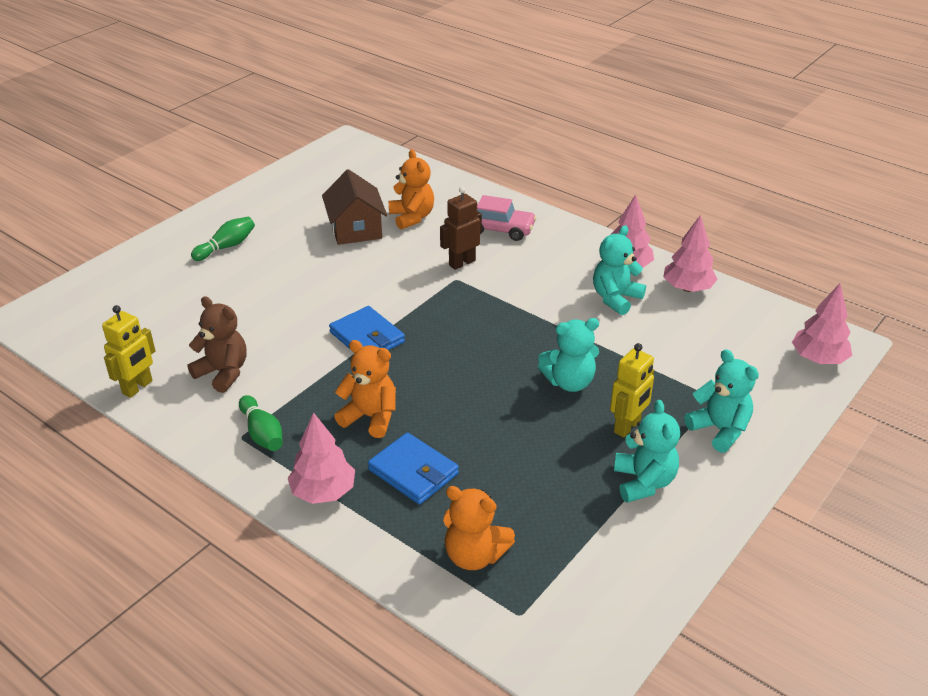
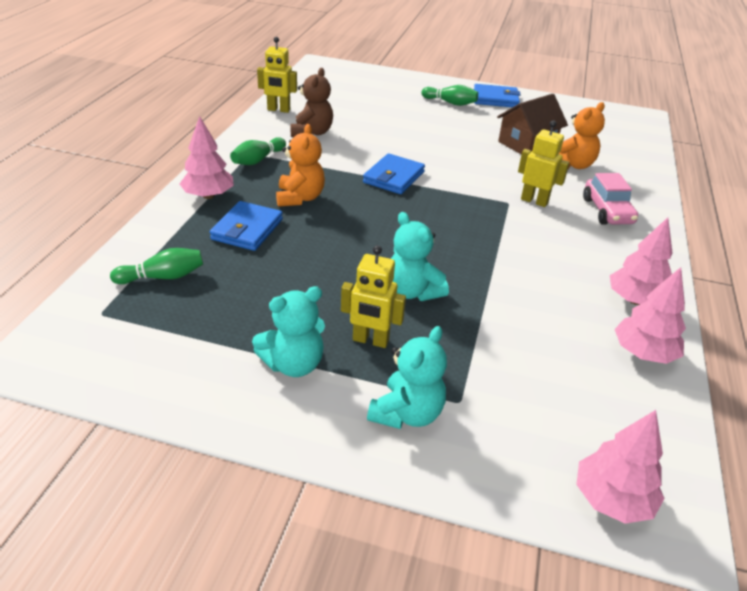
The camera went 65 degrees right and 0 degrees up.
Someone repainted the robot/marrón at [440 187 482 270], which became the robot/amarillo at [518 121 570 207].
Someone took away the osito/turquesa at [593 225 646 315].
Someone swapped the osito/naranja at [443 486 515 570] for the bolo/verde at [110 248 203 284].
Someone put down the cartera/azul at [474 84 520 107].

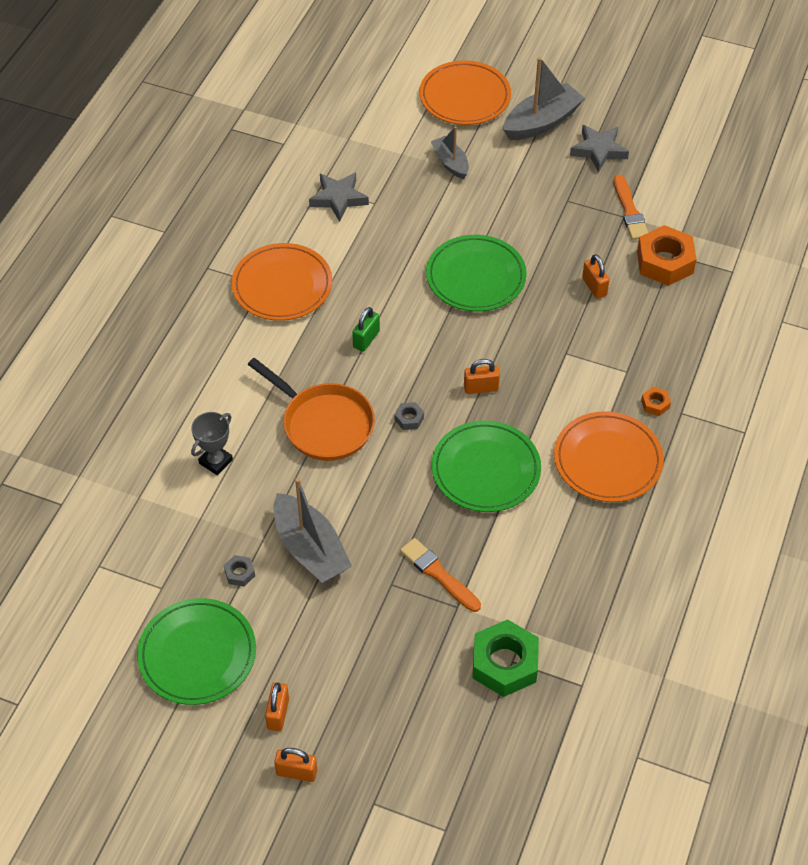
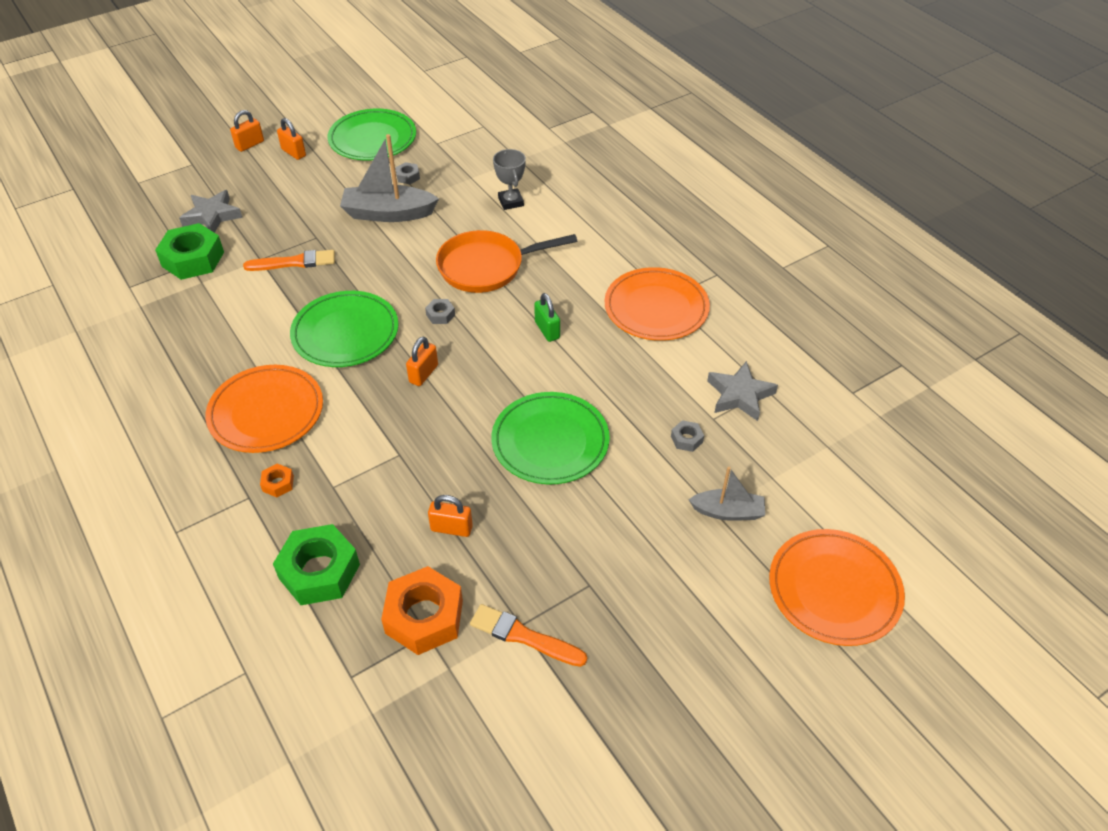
The camera went 125 degrees right and 5 degrees down.
Someone took away the barco/gris at [503 57 585 140].
Someone carried the estrella/gris from [570 125 629 173] to [179 190 242 233].
Someone put down the tuerca/gris at [671 420 704 452].
Someone put down the tuerca/verde at [273 524 360 605].

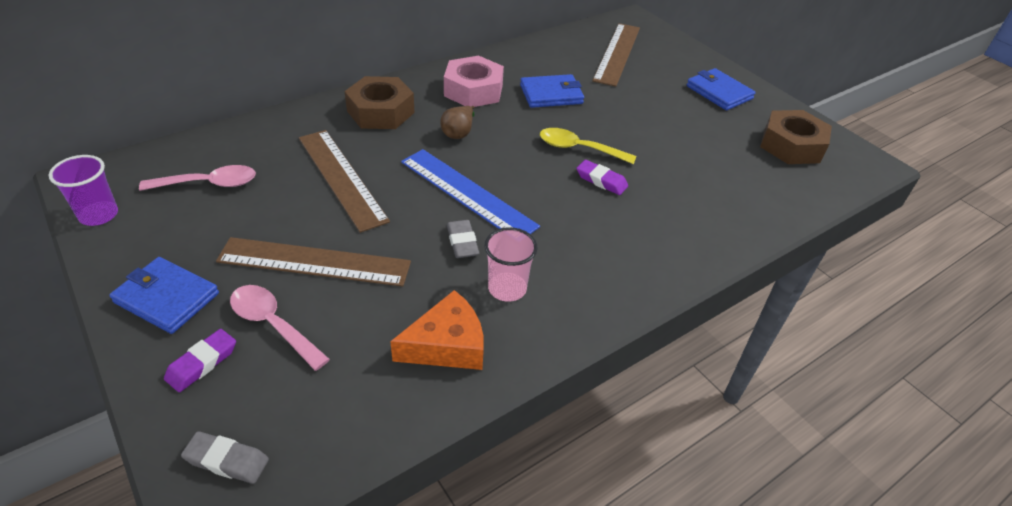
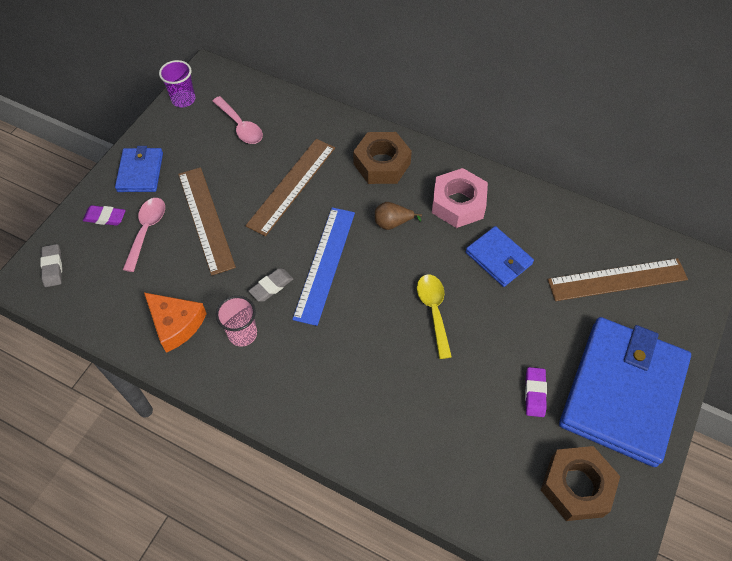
The camera went 65 degrees right and 15 degrees up.
Someone scaled the cartera/azul at [687 68 755 110] by 2.07.
Someone carried the goma de borrar/morado from [576 160 628 195] to [525 367 547 417].

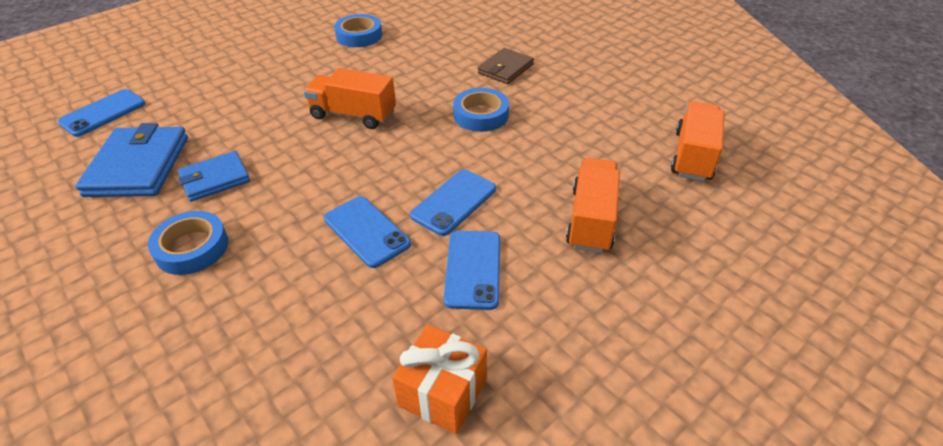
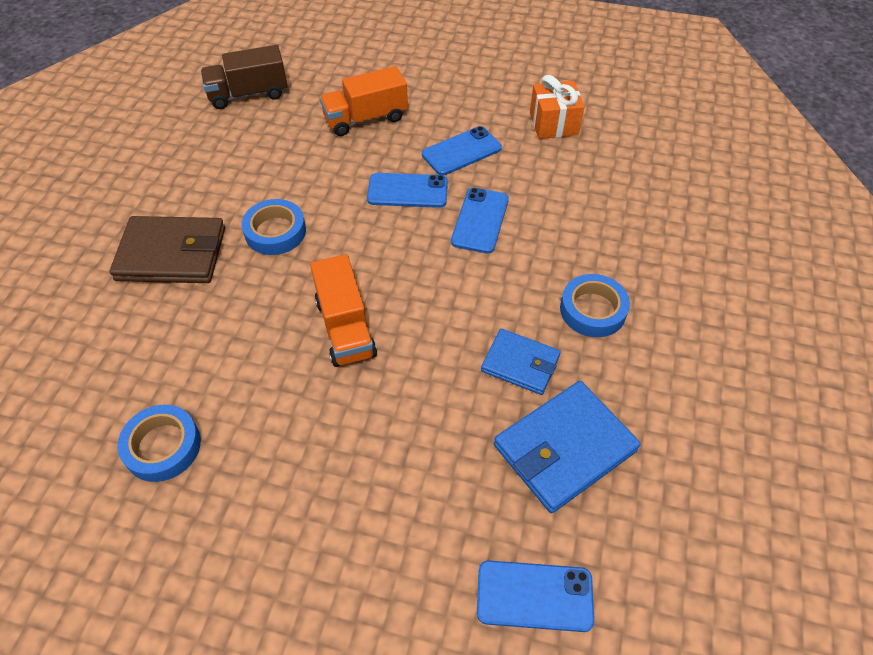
The camera went 125 degrees left and 10 degrees up.
Someone scaled the cartera/marrón at [478 48 534 84] by 1.62.
Someone repainted the camión/naranja at [671 101 724 181], which became the camión/marrón at [201 45 288 109].

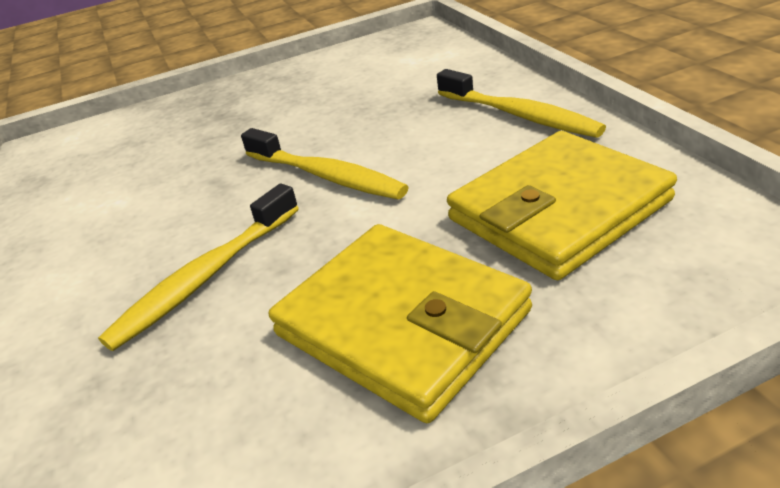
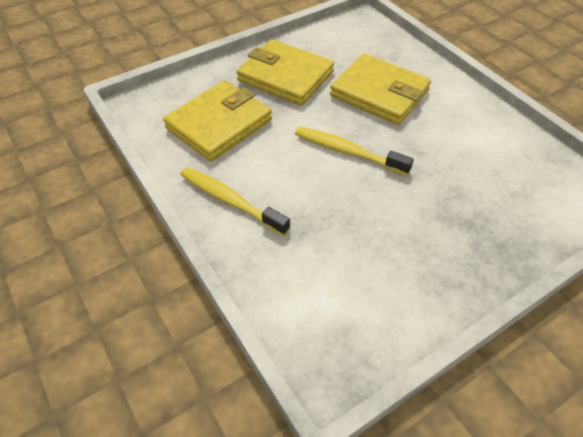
The camera went 165 degrees right and 15 degrees up.
Someone swapped the cepillo de dientes/amarillo at [98 184 299 351] for the cartera/amarillo at [330 54 431 125].

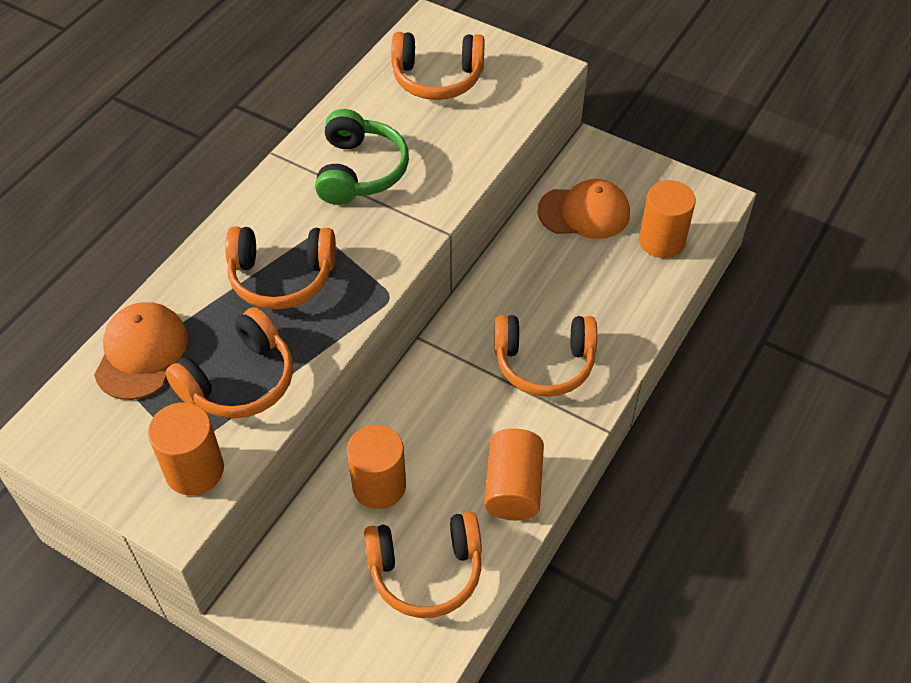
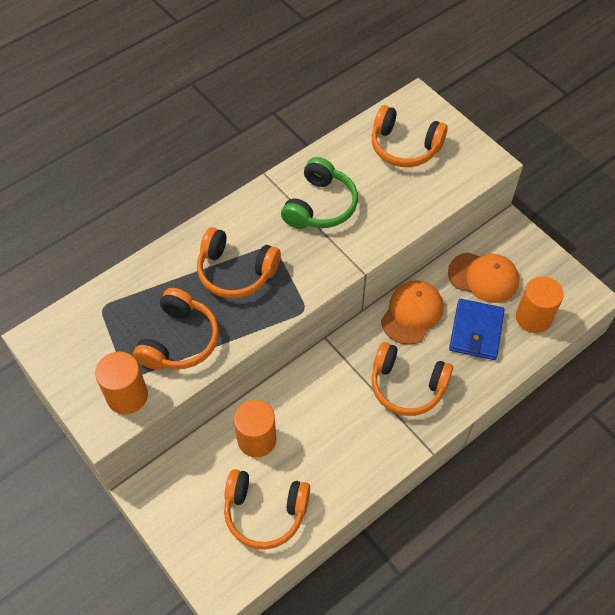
The camera went 20 degrees right and 5 degrees up.
Someone carried the gorra/naranja from [94 302 188 400] to [381 280 443 345].
Someone rotated the auriculares/naranja at [165 307 293 419] by 45 degrees counterclockwise.
Someone took away the cilindro/naranja at [484 429 544 521].
Someone put down the cartera/azul at [449 299 505 360].

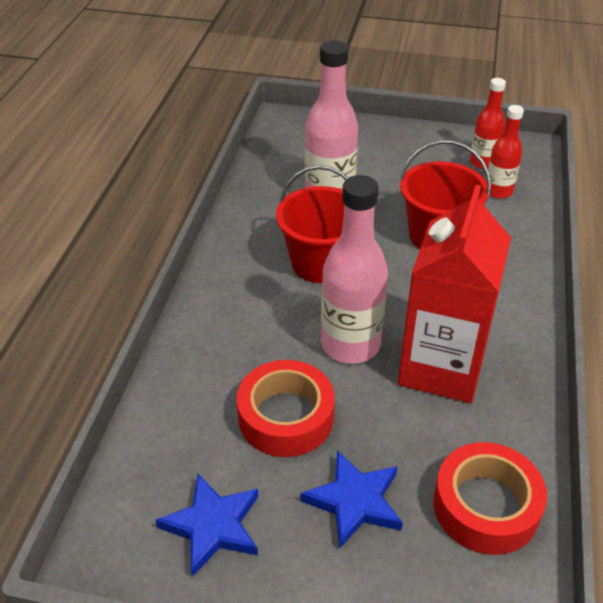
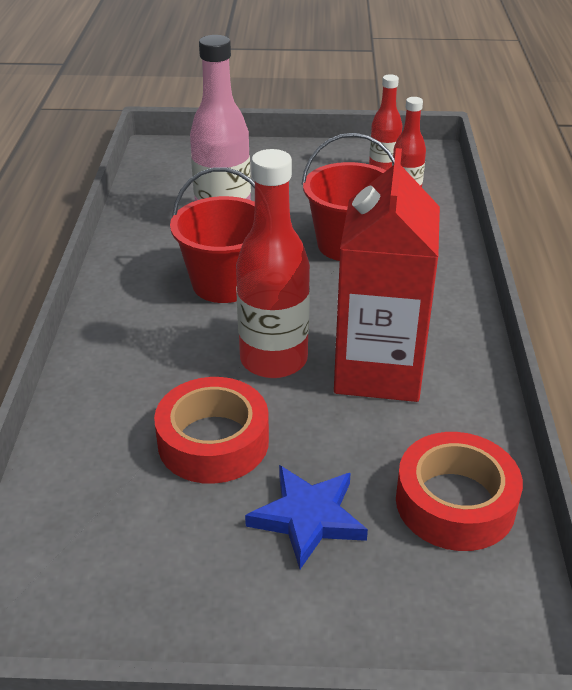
The camera went 10 degrees left and 5 degrees down.
Someone repainted the botella/rosa at [321 175 388 364], which became the botella/rojo at [236 149 310 378].
Someone took away the estrella/azul at [155 474 259 577].

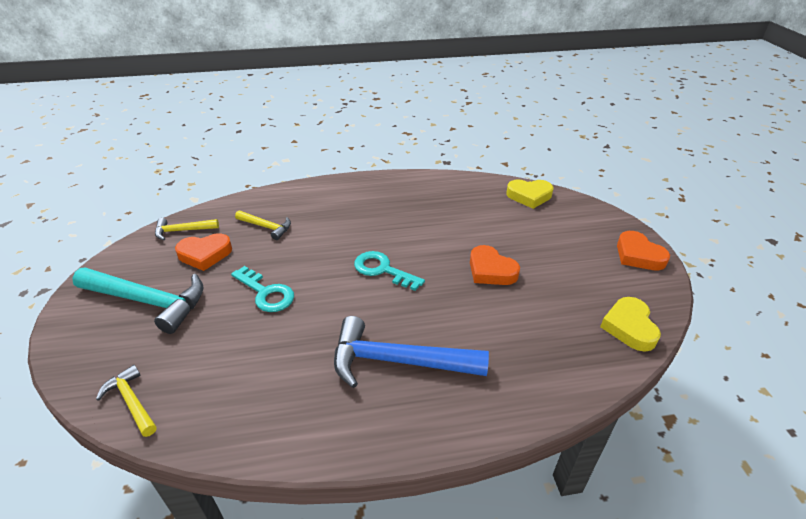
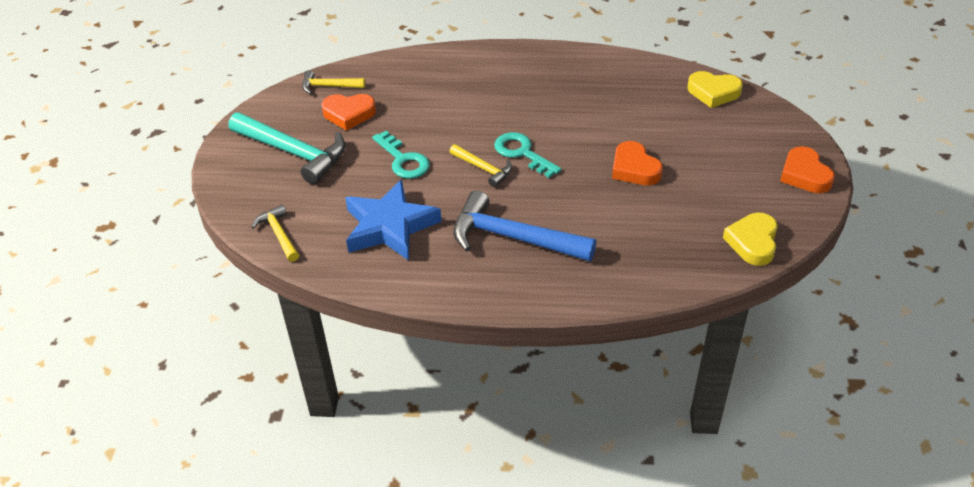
The camera went 15 degrees right and 5 degrees up.
Someone carried the martillo/amarillo from [235 210 291 240] to [449 144 512 187].
Someone put down the estrella/azul at [345 180 442 260].

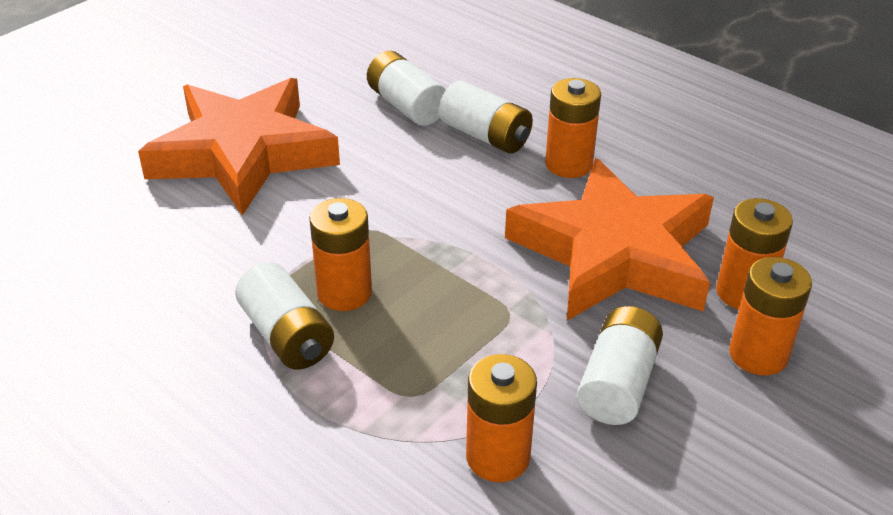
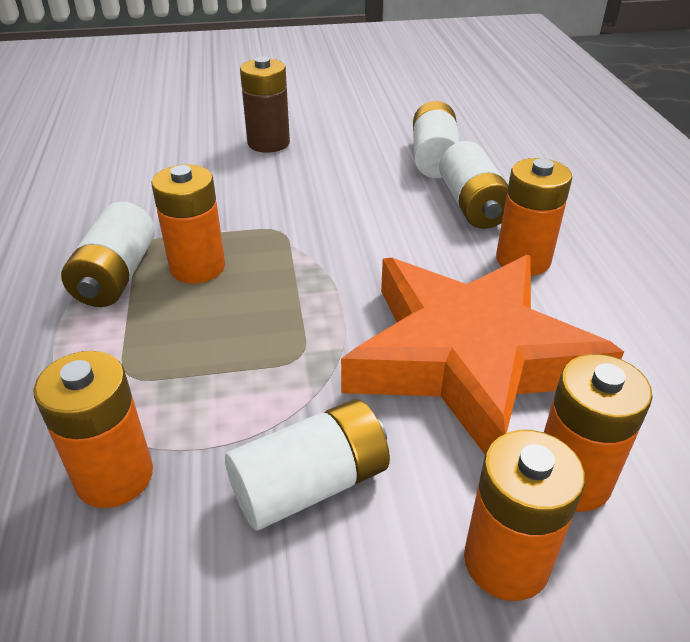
The camera went 40 degrees right and 0 degrees up.
Someone swapped the estrella/naranja at [138 78 340 216] for the pila/marrón at [240 57 290 153].

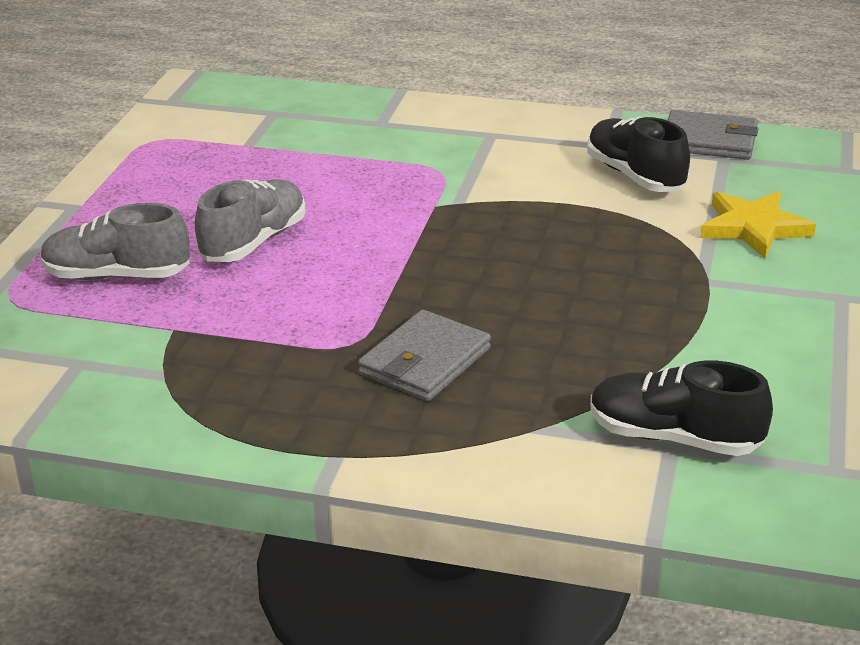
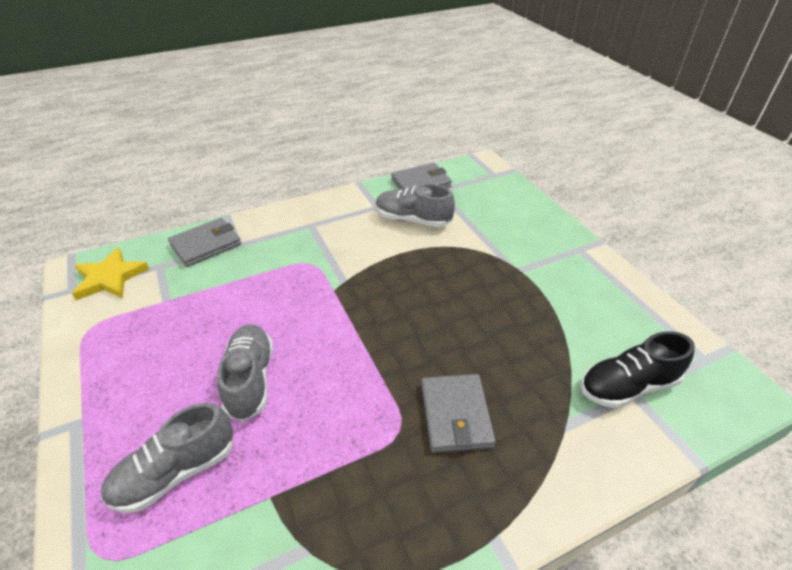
The camera went 40 degrees left and 10 degrees up.
Someone repainted the zapato/negro at [587 116 690 192], which became the zapato/gris at [376 184 455 227].
Someone carried the estrella/amarillo from [701 191 816 258] to [72 248 149 300].
Someone put down the cartera/gris at [168 218 241 267].

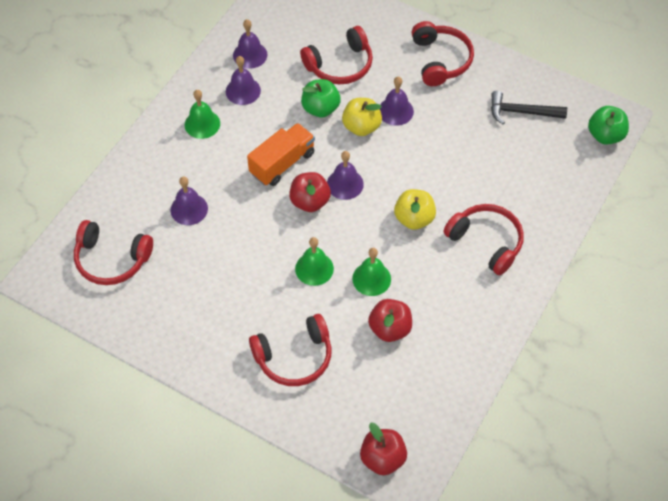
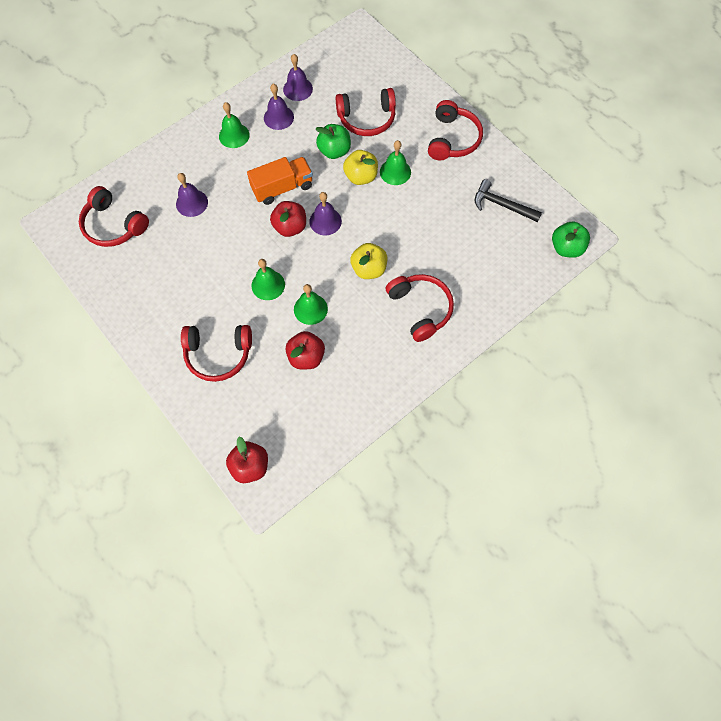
The camera went 20 degrees right and 10 degrees up.
Someone repainted the campana/morado at [380 76 414 126], which became the campana/verde at [380 140 411 185].

